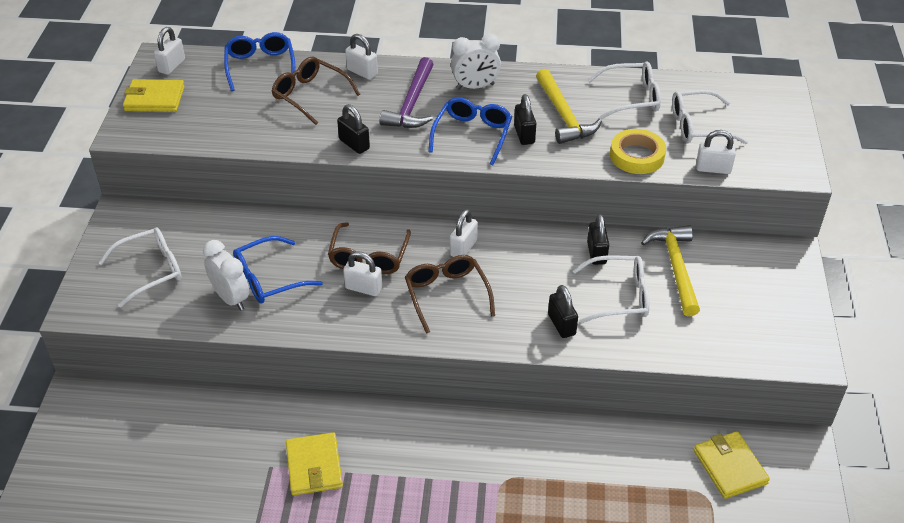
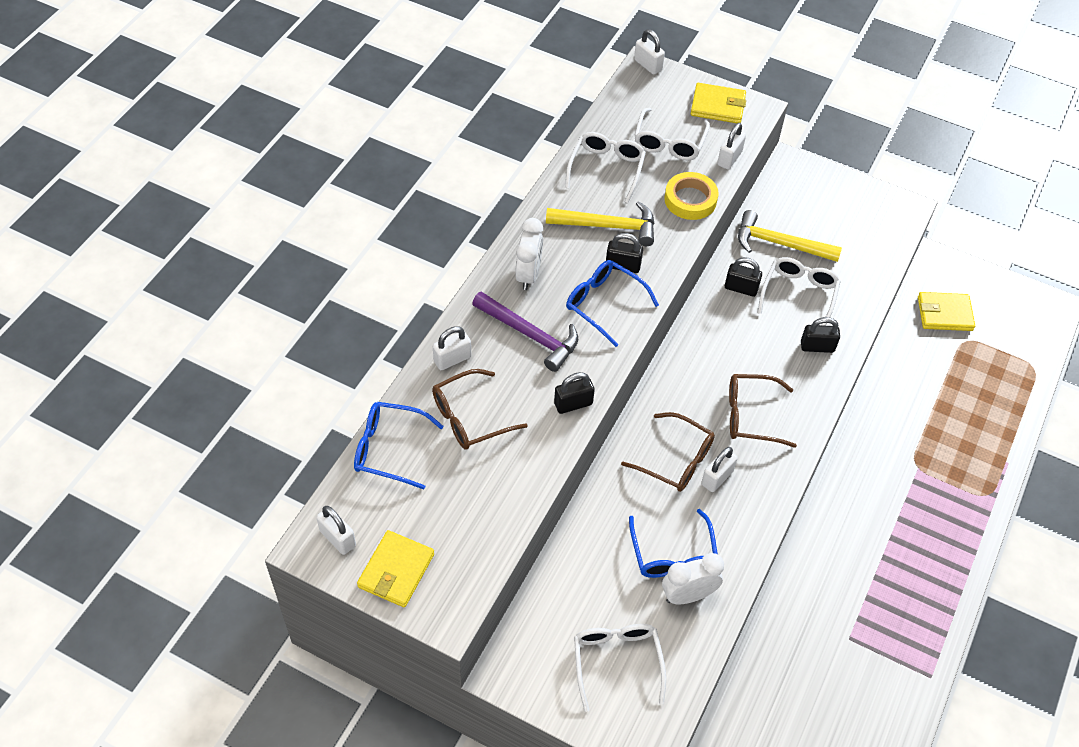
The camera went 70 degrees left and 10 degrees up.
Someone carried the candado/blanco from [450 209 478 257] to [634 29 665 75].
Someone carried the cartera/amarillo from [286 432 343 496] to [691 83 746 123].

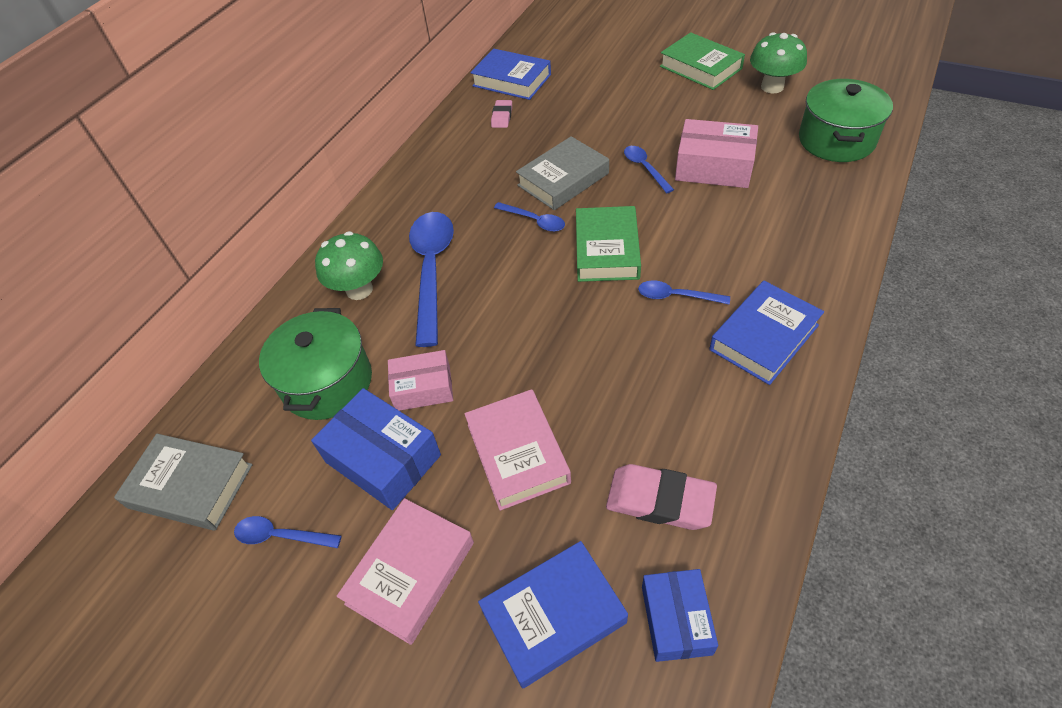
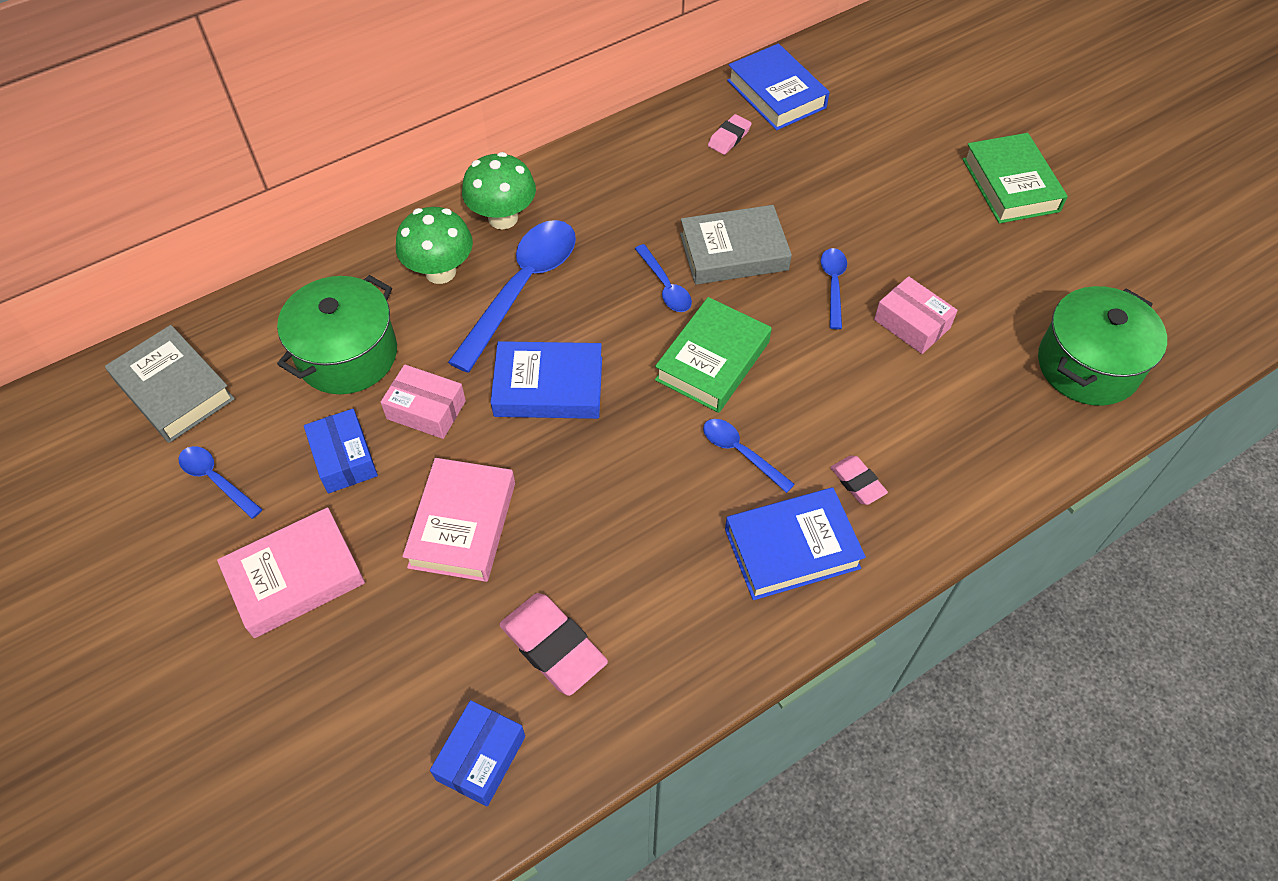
The camera went 25 degrees right and 5 degrees up.
Someone carried the seta/verde from [750 32 807 94] to [462 152 536 229].
Someone scaled the caja/rosa at [675 119 758 188] by 0.66.
Someone scaled the caja/azul at [311 388 441 510] by 0.66.
Someone carried the libro/azul from [478 541 628 688] to [491 341 602 419].
Someone put down the goma de borrar/rosa at [830 456 888 505].

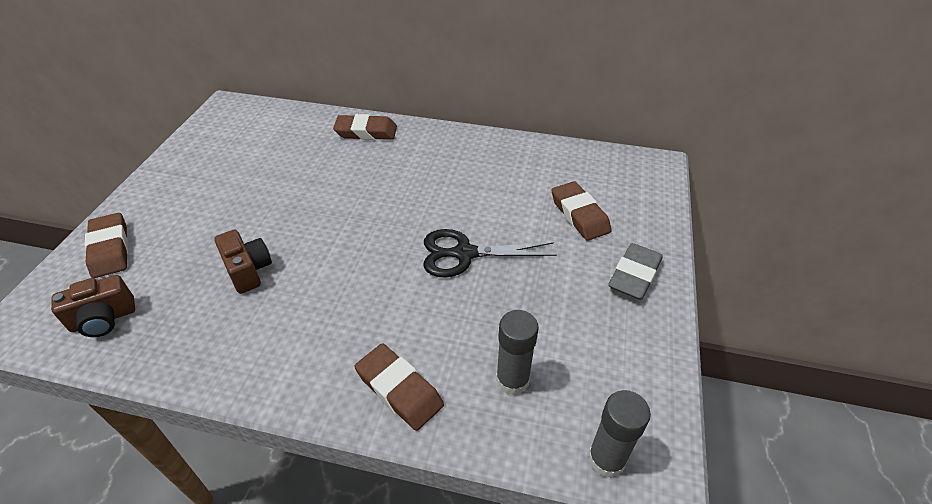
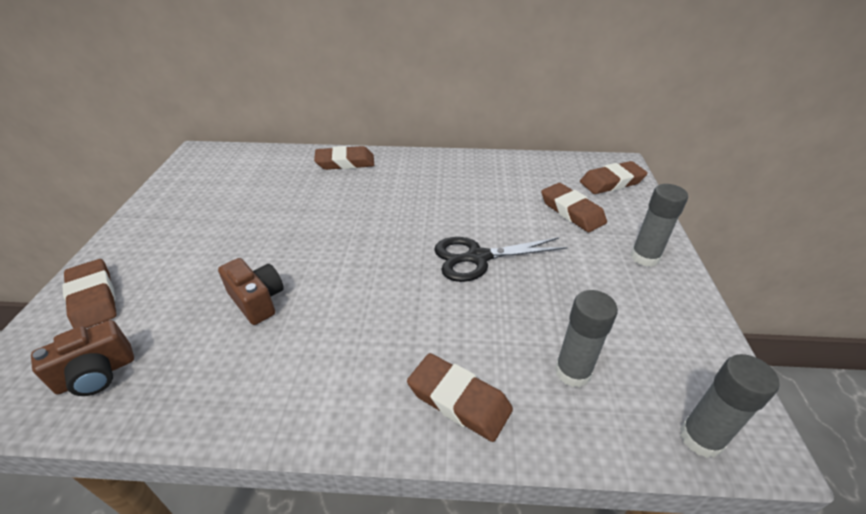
The camera went 10 degrees left and 5 degrees down.
Someone swapped the goma de borrar/gris at [608 243 663 300] for the barra de pegamento/gris at [630 184 688 267].
Someone put down the goma de borrar/marrón at [580 161 648 194].

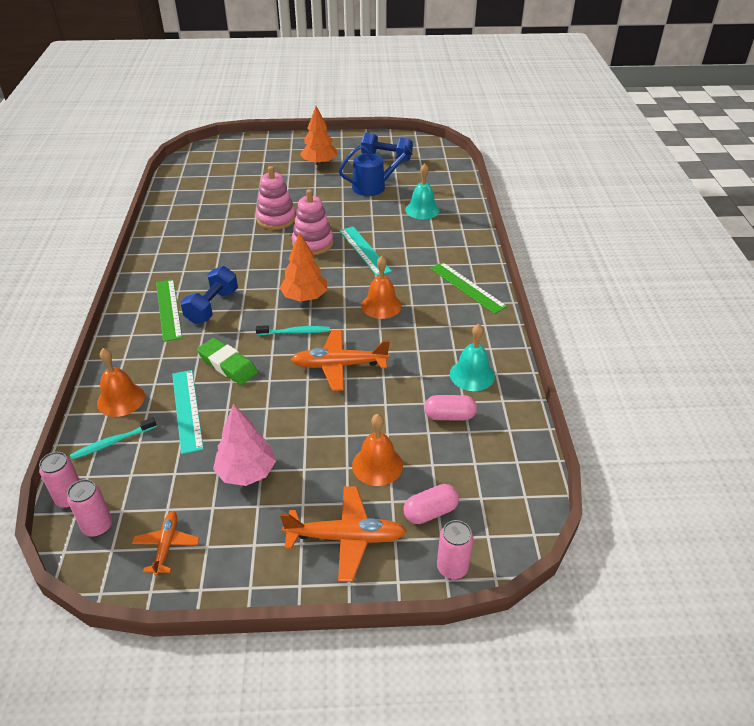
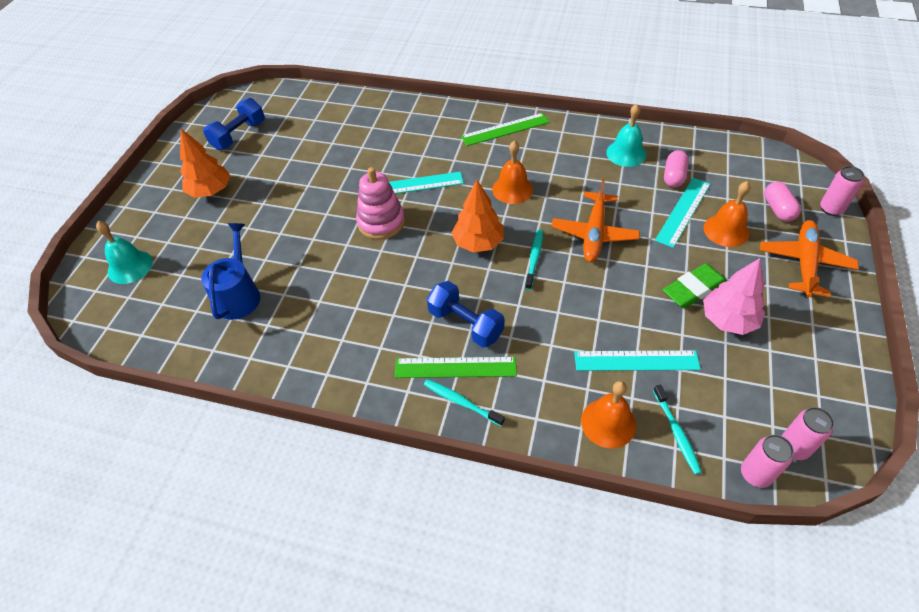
The camera went 70 degrees left and 10 degrees up.
Someone carried the regadera/azul from [339 145 413 196] to [201 223 260 320].
Someone carried the campana/turquesa from [405 164 440 219] to [96 221 153 284].
Someone took away the juguete apilable/rosa at [256 166 296 230].
Someone carried the goma de borrar/verde from [197 338 258 385] to [663 263 727 308].
Someone took away the avión/naranja at [132 511 199 576].
Someone put down the regla/turquesa at [655 178 710 248].
Someone put down the cepillo de dientes/turquesa at [424 379 505 426].

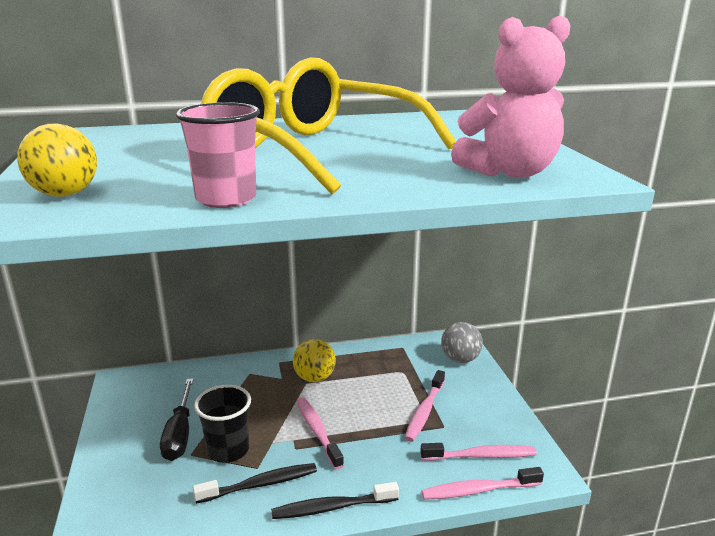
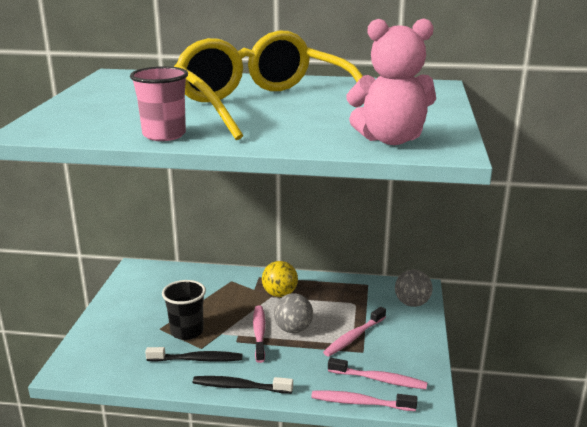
The camera went 20 degrees right and 0 degrees up.
Someone took away the pelota/amarillo at [17 123 97 197].
Someone took away the destornillador/negro at [160 379 194 461].
Someone put down the pelota/gris at [274 293 313 333].

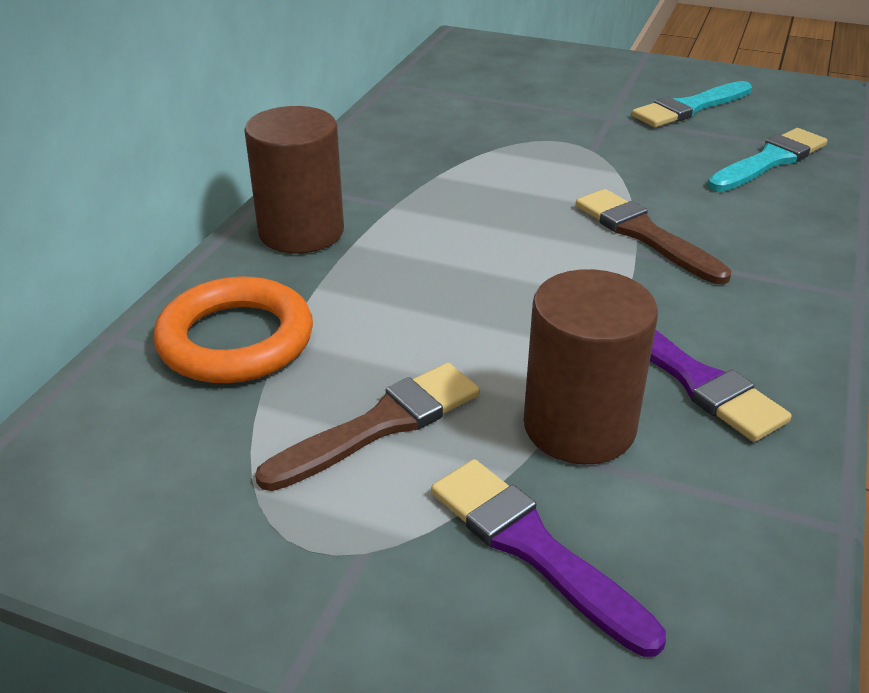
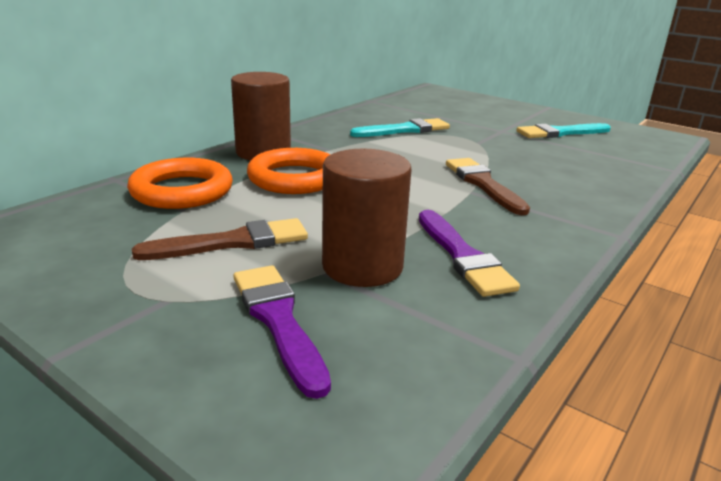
The camera went 15 degrees right and 10 degrees down.
Someone carried the pincel/turquesa from [707 128 827 192] to [350 118 450 137].
Someone put down the anillo/naranja at [247 148 330 194].

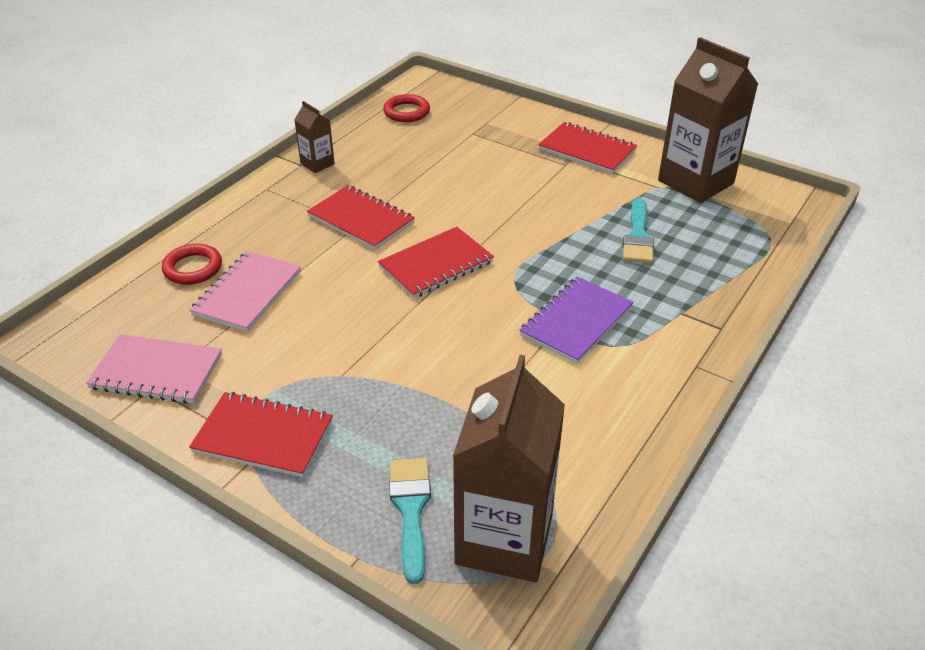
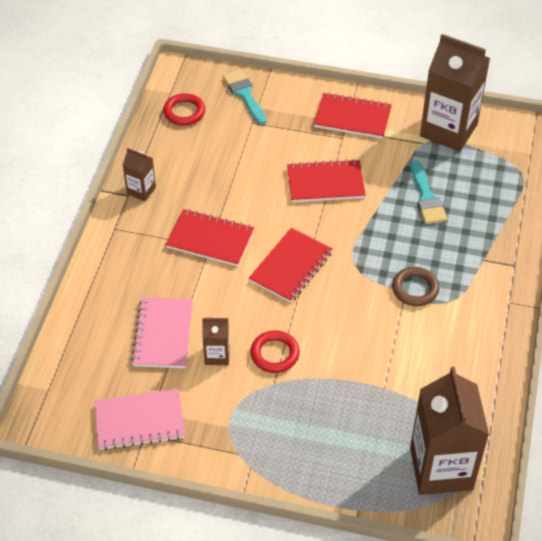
The camera went 20 degrees left and 10 degrees up.
Someone carried the anillo/rojo from [162 244 222 285] to [250 330 300 373].
Someone swapped the cuaderno/morado at [519 276 634 364] for the anillo/marrón at [392 267 439 306].
Someone carried the cuaderno/rojo from [189 392 333 477] to [287 159 366 202].
Someone carried the pincel/turquesa from [389 458 431 584] to [223 70 267 125].
Someone put down the cartón de leche/marrón at [202 318 229 365].

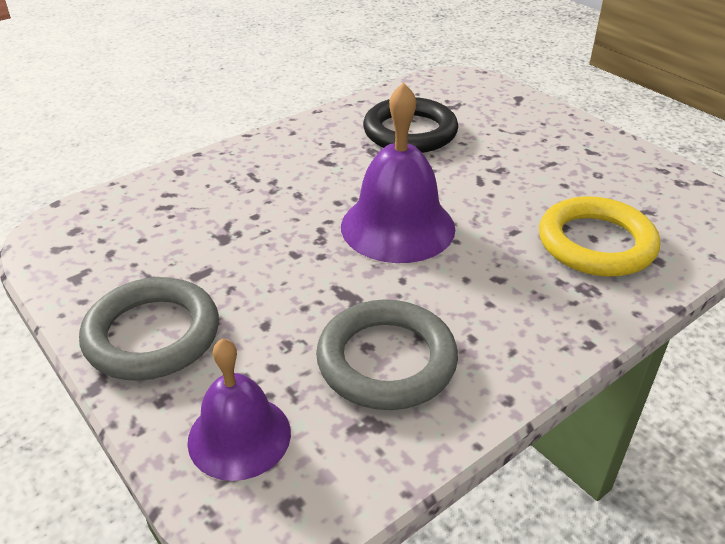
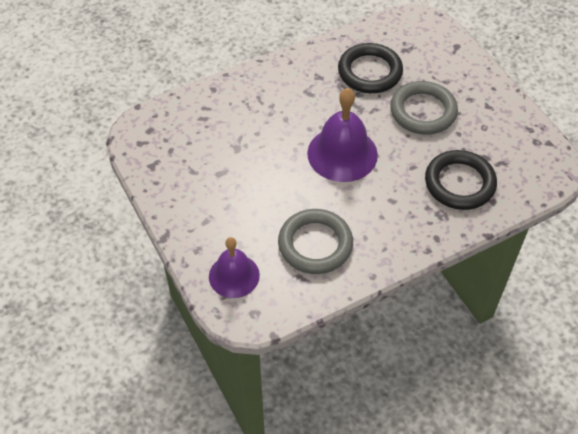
The camera went 10 degrees right and 15 degrees up.
Someone repainted the anillo/amarillo at [539 196 660 277], which became the anillo/negro at [425 150 497 210].
Someone carried the anillo/gris from [79 277 219 381] to [390 81 458 135].

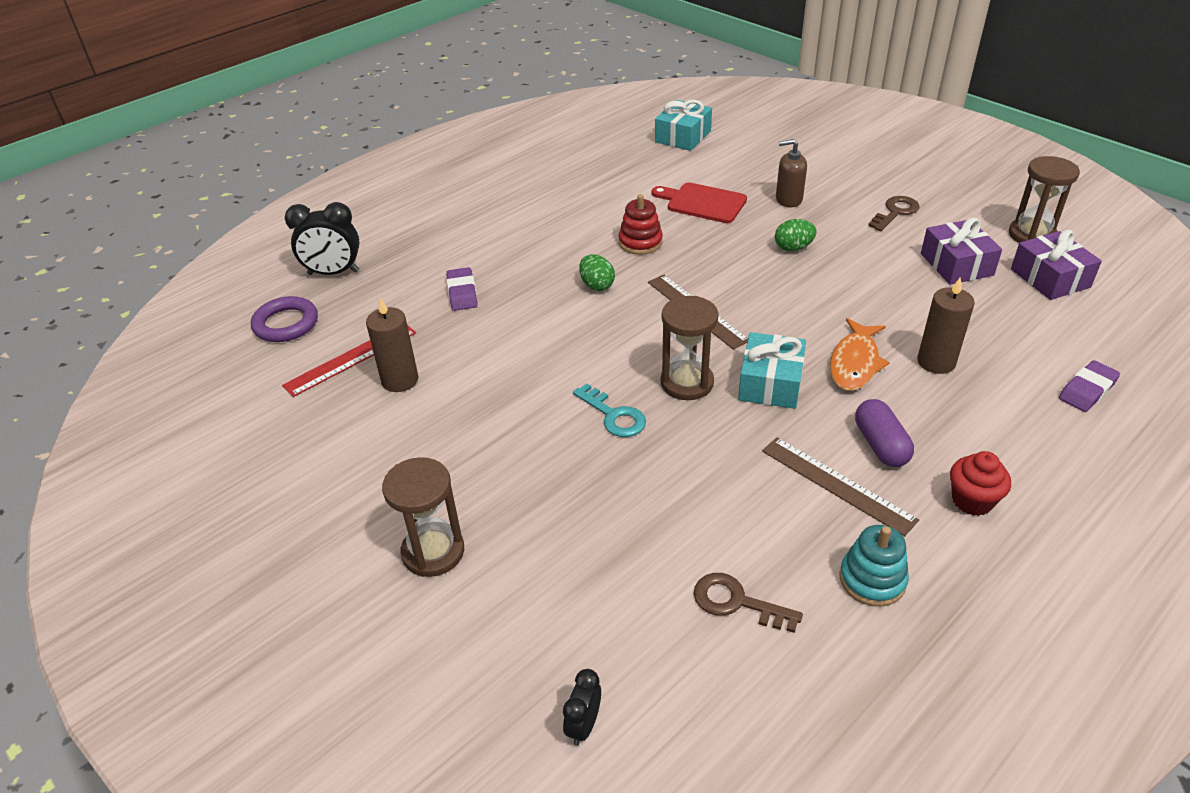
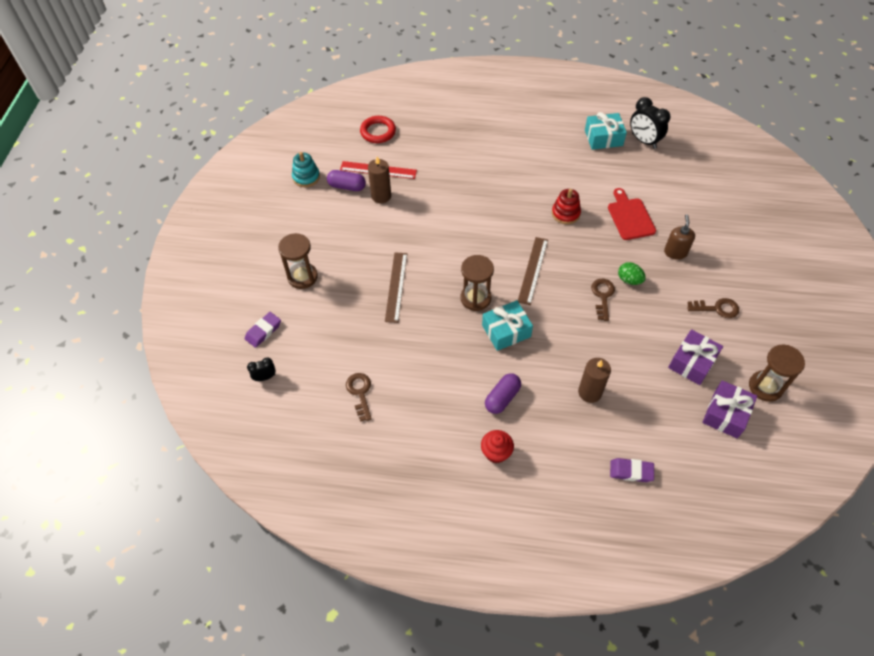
The camera went 50 degrees right and 15 degrees up.
Someone carried the regalo/turquesa from [655 100 712 151] to [585 112 627 150].
Someone rotated the dispensador de jabón/marrón at [776 139 807 207] by 45 degrees clockwise.
Someone carried the despertador/negro from [285 202 359 275] to [630 97 670 149].
Someone took away the huevo/verde at [579 254 615 291].
Someone carried the goma de borrar/morado from [446 267 477 311] to [245 312 281 348].
Someone repainted the anillo/morado at [251 296 318 342], which became the anillo/rojo at [360 116 396 143].
Someone took away the pez/naranja at [830 318 890 391].
Someone took away the llave/turquesa at [573 383 646 437].
Someone carried the regla/marrón from [762 437 919 536] to [385 252 407 323].
Someone carried the juguete apilable/turquesa from [839 525 909 607] to [292 152 320 187].
Someone put down the cápsula/morado at [327 170 366 191].
Someone put down the llave/marrón at [591 279 615 321].

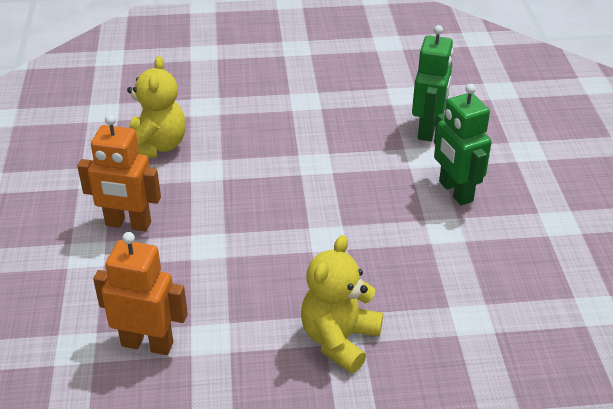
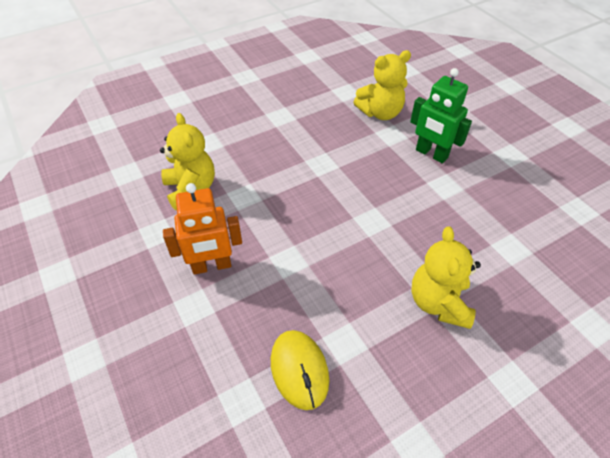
The camera went 25 degrees left and 10 degrees up.
Someone swapped the robot/verde at [412 25 454 141] for the osito/amarillo at [353 50 411 120].
Someone swapped the robot/naranja at [93 232 188 355] for the ratón/amarillo at [271 330 329 410].

